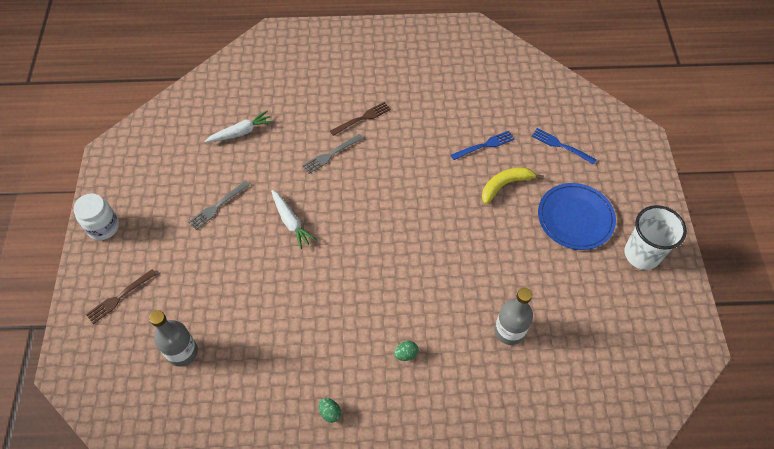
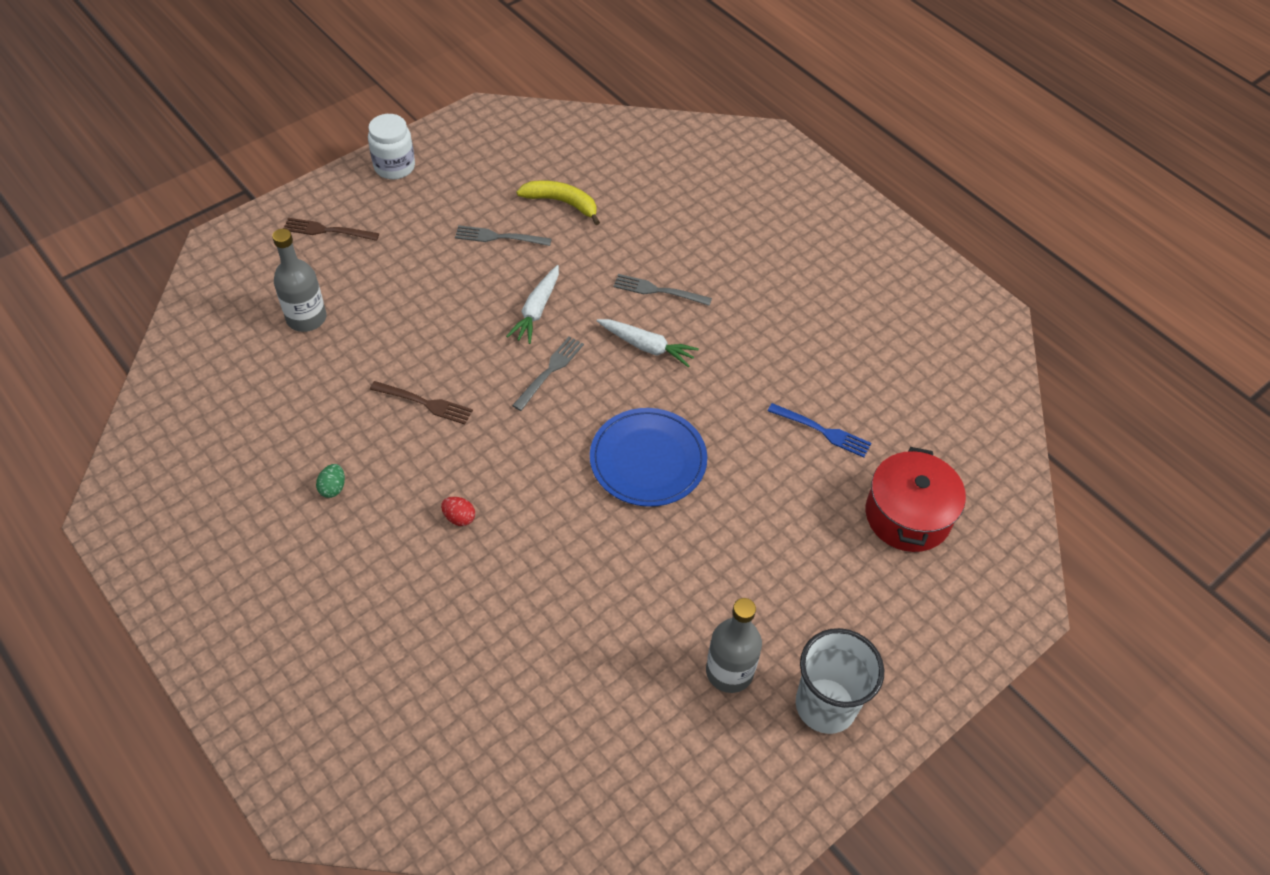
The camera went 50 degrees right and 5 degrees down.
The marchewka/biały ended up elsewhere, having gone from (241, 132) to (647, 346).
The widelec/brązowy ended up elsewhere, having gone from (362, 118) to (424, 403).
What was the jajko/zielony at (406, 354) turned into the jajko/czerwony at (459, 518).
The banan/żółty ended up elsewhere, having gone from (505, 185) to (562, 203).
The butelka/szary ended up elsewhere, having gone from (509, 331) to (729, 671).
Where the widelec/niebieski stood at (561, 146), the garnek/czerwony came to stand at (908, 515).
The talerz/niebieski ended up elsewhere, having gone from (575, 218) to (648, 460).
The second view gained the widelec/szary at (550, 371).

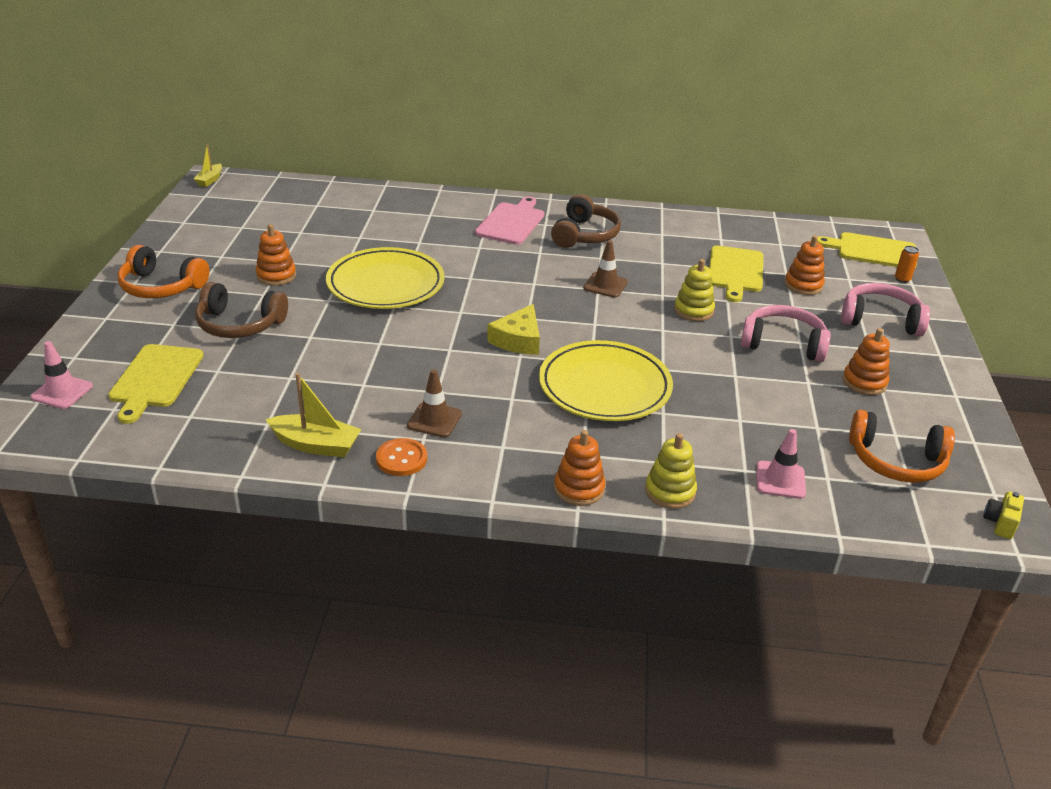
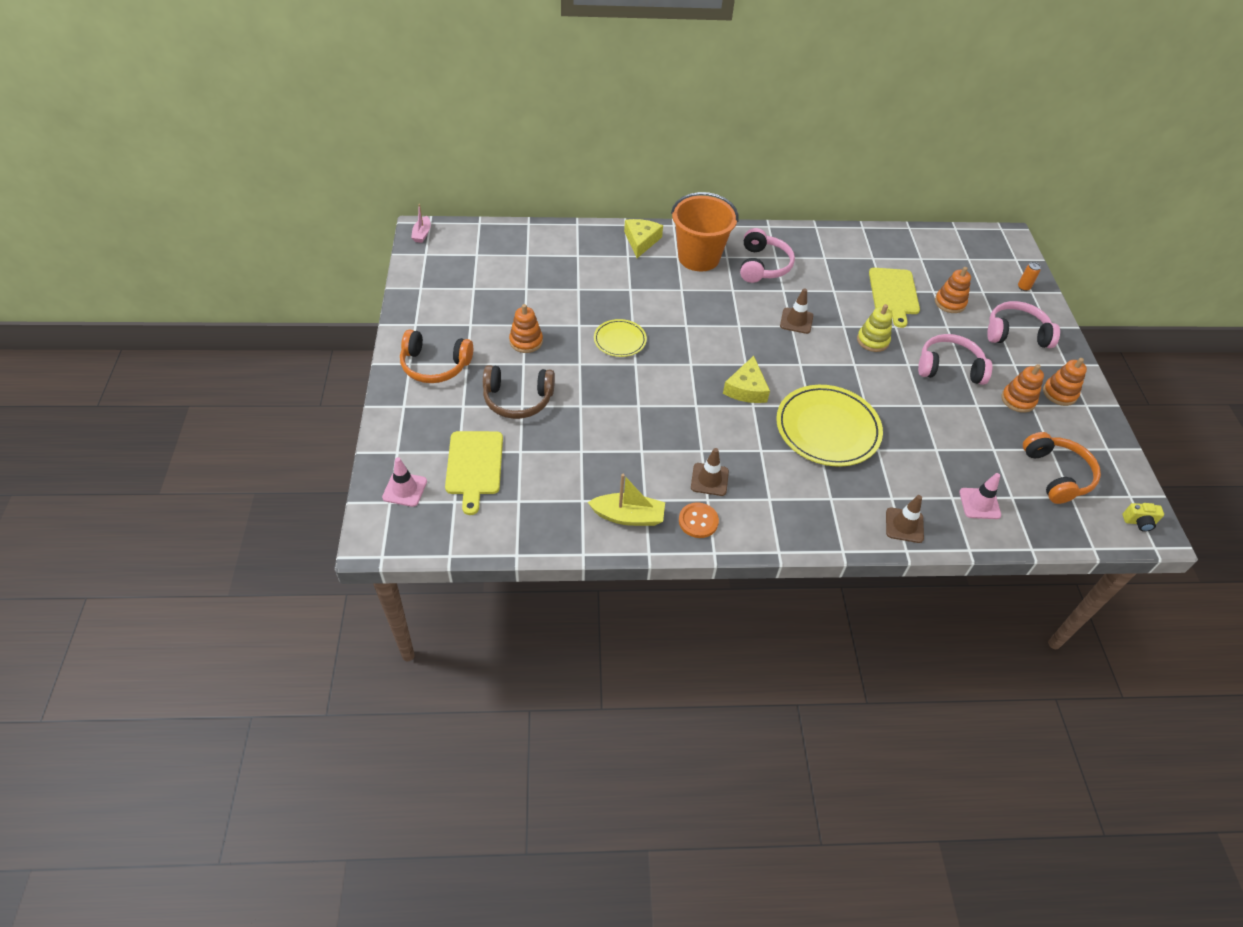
The camera went 10 degrees left and 15 degrees up.
What was the łódka/żółty at (210, 180) turned into the łódka/różowy at (422, 234).
The size of the talerz/żółty at (385, 284) changed by a factor of 0.54.
Where the deska do krojenia/różowy stood at (511, 222), the wiadro/pomarańczowy came to stand at (698, 257).
What was the słuchawki/brązowy at (585, 235) turned into the słuchawki/różowy at (763, 265).
The zabawka nakładanka/pomarańczowy ended up elsewhere, having gone from (579, 488) to (1059, 393).
Where the zabawka nakładanka/żółty stood at (670, 491), the pachołek/brązowy came to stand at (904, 525).
The second view lost the deska do krojenia/żółty at (872, 251).
The słuchawki/pomarańczowy at (896, 461) ended up facing another way, 105 degrees counterclockwise from before.
The aparat fotograficzny/żółty at (1000, 523) ended up facing another way, 105 degrees counterclockwise from before.
The second view gained the ser/żółty at (641, 241).

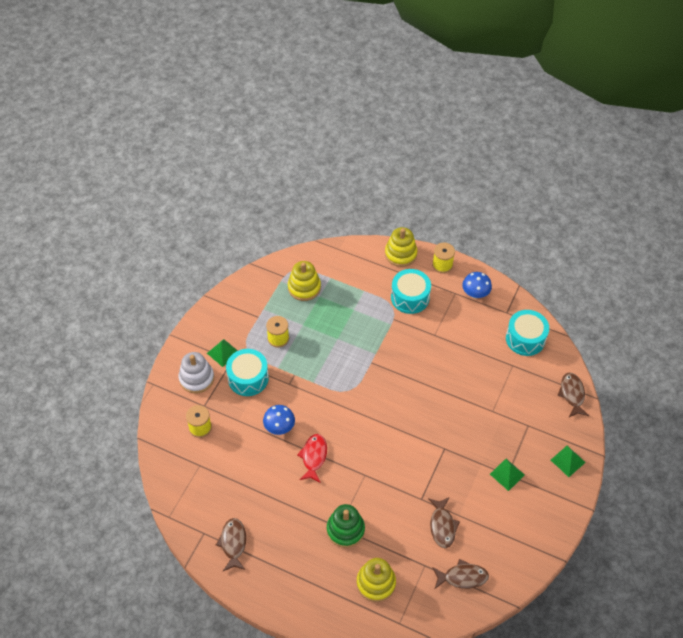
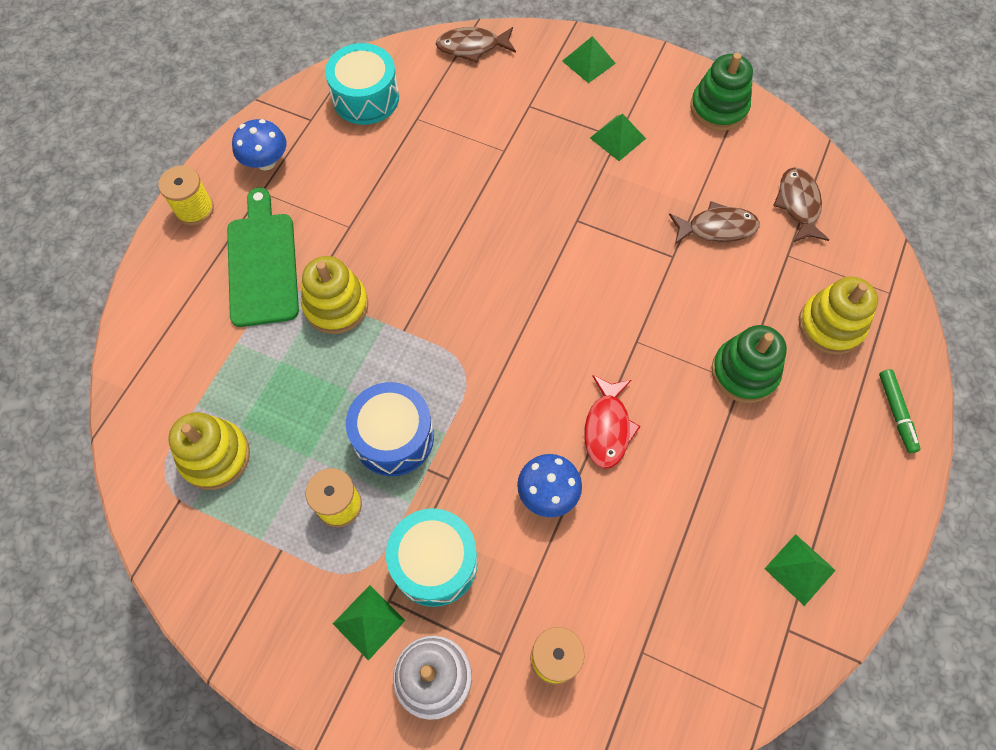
The camera went 90 degrees left and 10 degrees up.
Where the ryba/brązowy stood at (233, 543), the piramida/zielony came to stand at (800, 569).
The ryba/czerwony at (313, 457) ended up facing another way, 90 degrees counterclockwise from before.
The zabawka nakładanka/żółty ended up elsewhere, having gone from (400, 254) to (336, 305).
Where the bęben/turkusowy stood at (410, 297), the deska do krojenia/zielony came to stand at (262, 263).
The second view gained the bęben/niebieski at (393, 437).
The second view gained the zabawka nakładanka/zielony at (718, 108).
The second view gained the flamaster/zielony at (896, 413).

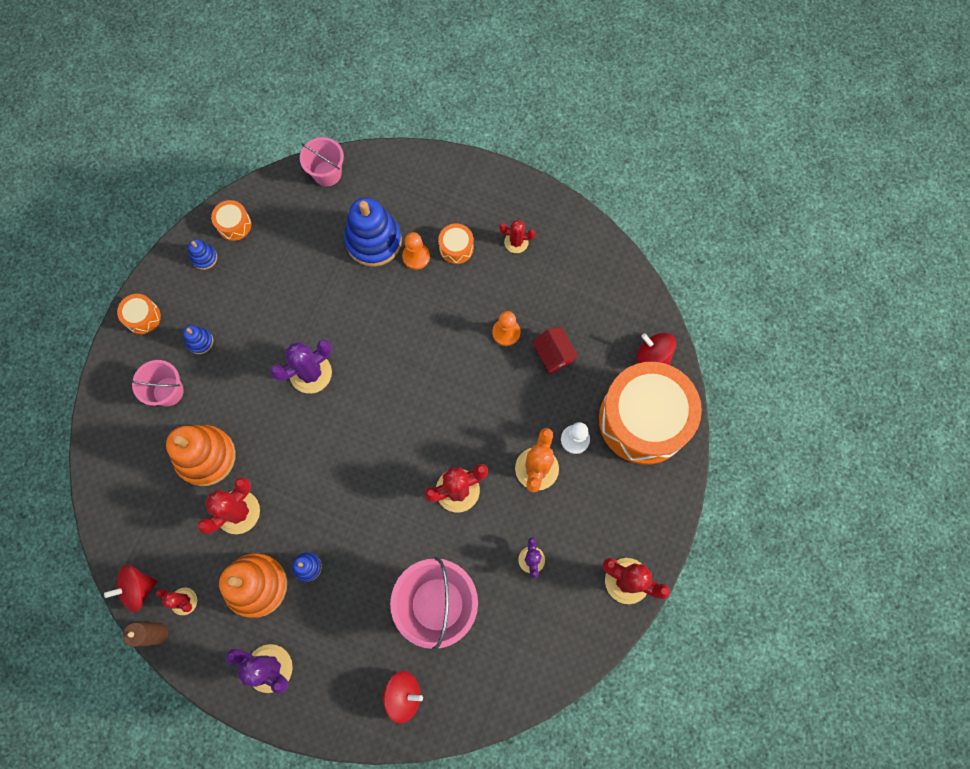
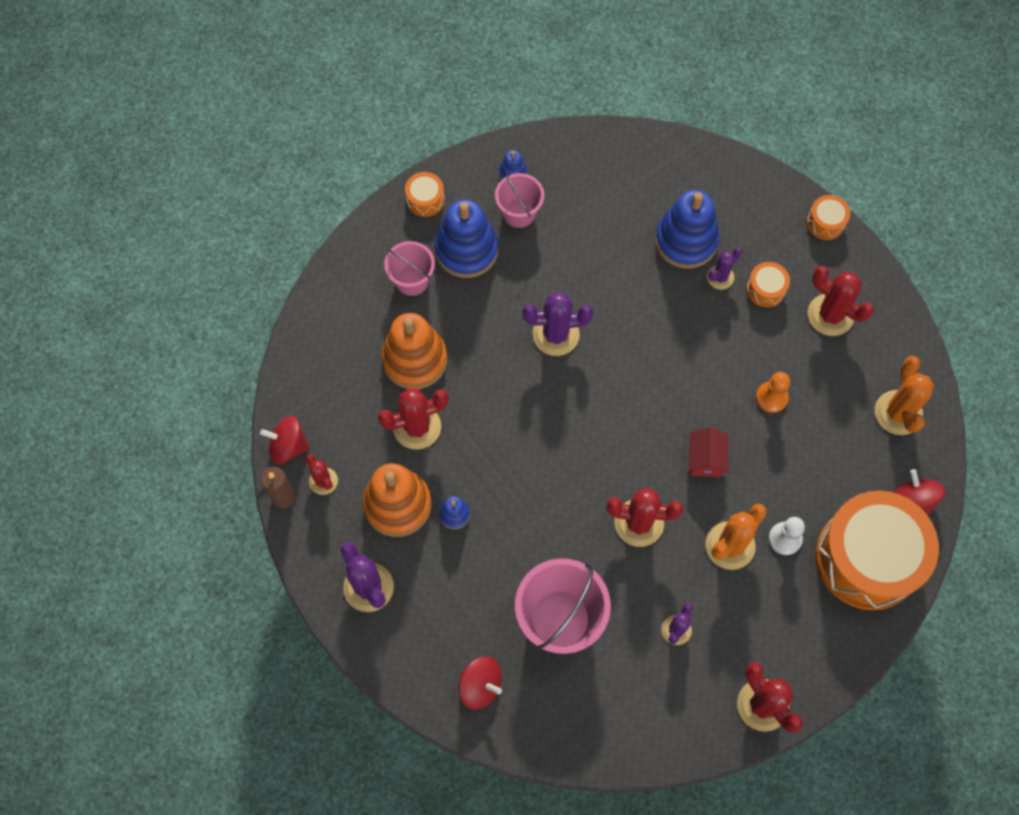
The camera went 30 degrees right and 5 degrees down.
The size of the zabawka nakładanka/niebieski at (200, 342) changed by a factor of 2.18.
The bęben/pomarańczowy ended up elsewhere, having gone from (234, 225) to (825, 222).
The wiadro/różowy ended up elsewhere, having gone from (327, 173) to (519, 213).
Where the pionek/pomarańczowy stood at (416, 257), the kaktus/fioletowy came to stand at (720, 277).
The size of the kaktus/czerwony at (516, 242) changed by a factor of 1.68.
The domek/czerwony ended up elsewhere, having gone from (553, 355) to (705, 459).
The second view gained the kaktus/pomarańczowy at (898, 413).

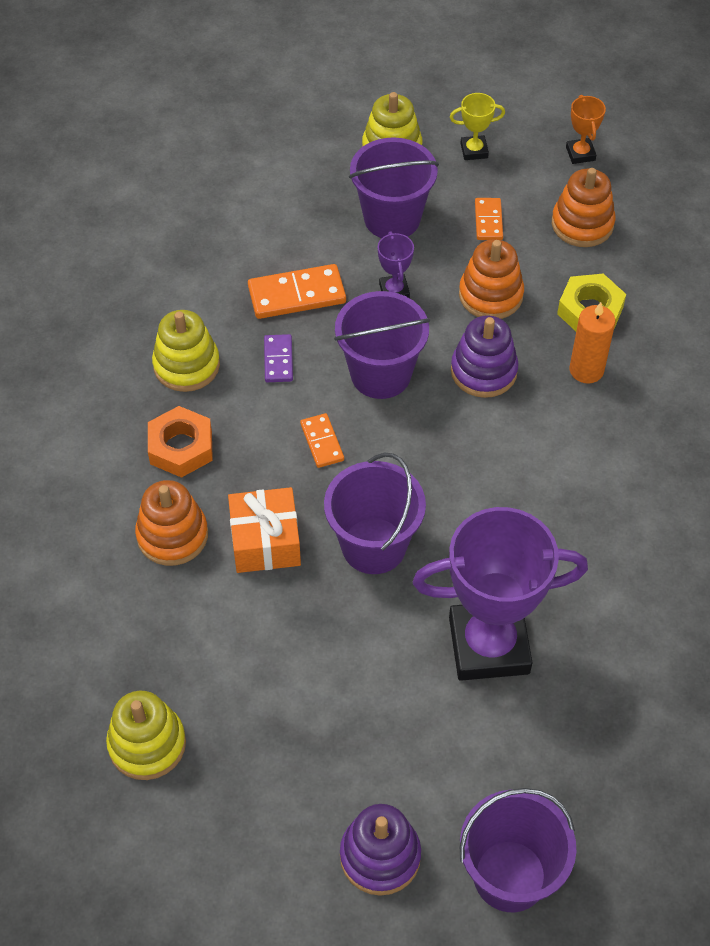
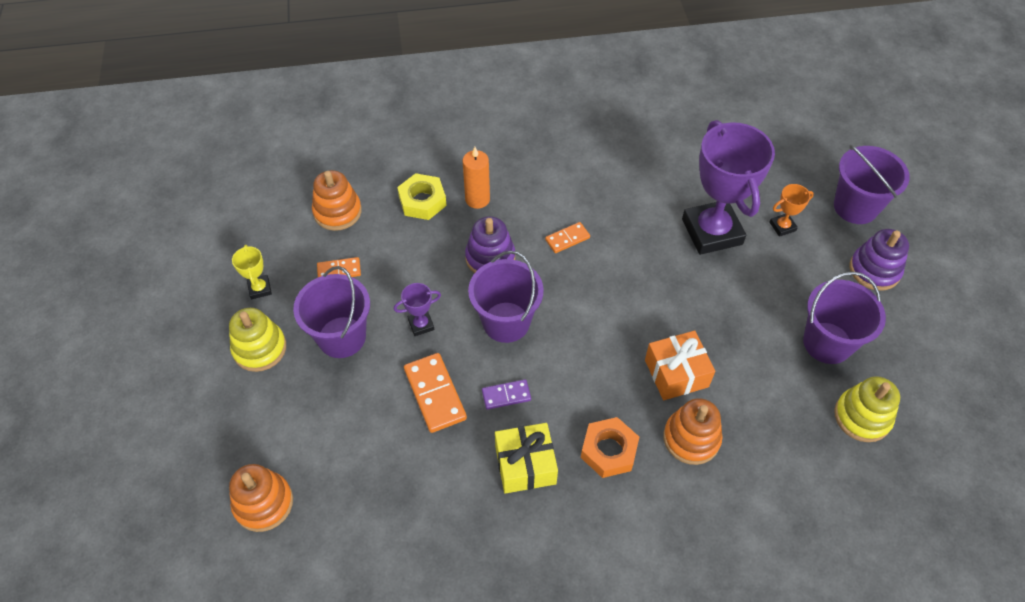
The camera went 100 degrees left and 0 degrees up.
Where the zabawka nakładanka/żółty stood at (186, 365), the prezent/żółty came to stand at (525, 465).
The kostka domina/pomarańczowy ended up elsewhere, having gone from (322, 442) to (567, 239).
The wiadro/fioletowy ended up elsewhere, having gone from (374, 546) to (827, 343).
The zabawka nakładanka/pomarańczowy ended up elsewhere, having gone from (490, 295) to (263, 503).
The puchar/pomarańczowy ended up elsewhere, having gone from (580, 154) to (782, 226).

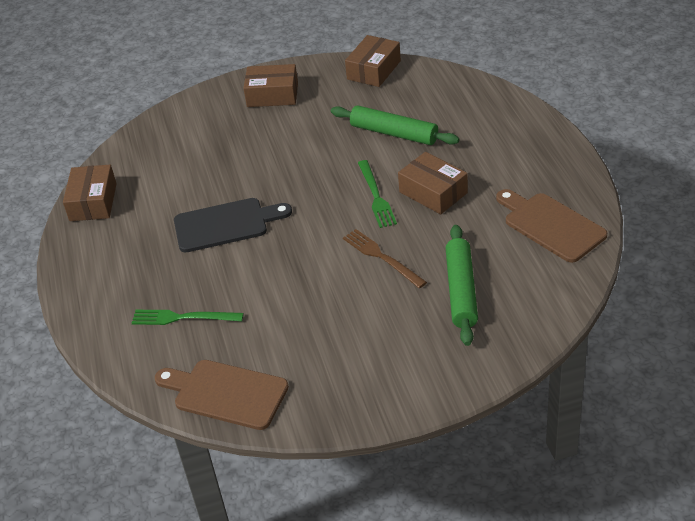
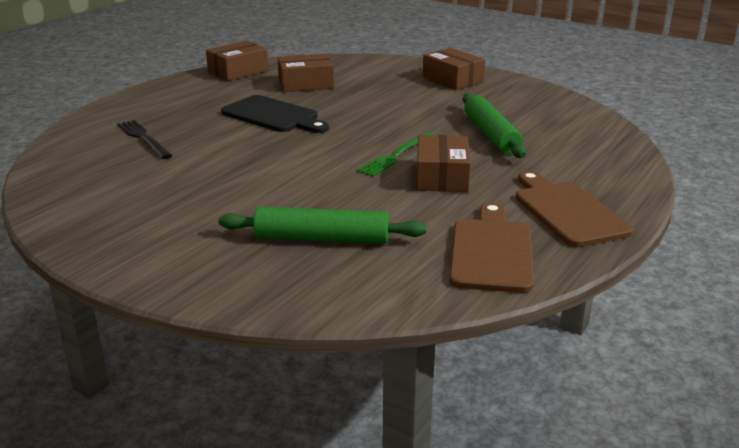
The camera went 45 degrees right and 15 degrees down.
What was the widelec/zielony at (183, 318) turned into the widelec/czarny at (143, 138).
The deska do krojenia/brązowy ended up elsewhere, having gone from (226, 393) to (567, 211).
The second view lost the widelec/brązowy at (382, 257).
The pudełko/brązowy ended up elsewhere, having gone from (374, 70) to (306, 84).
The wałek do ciasta/zielony at (461, 290) ended up facing another way, 45 degrees clockwise from before.

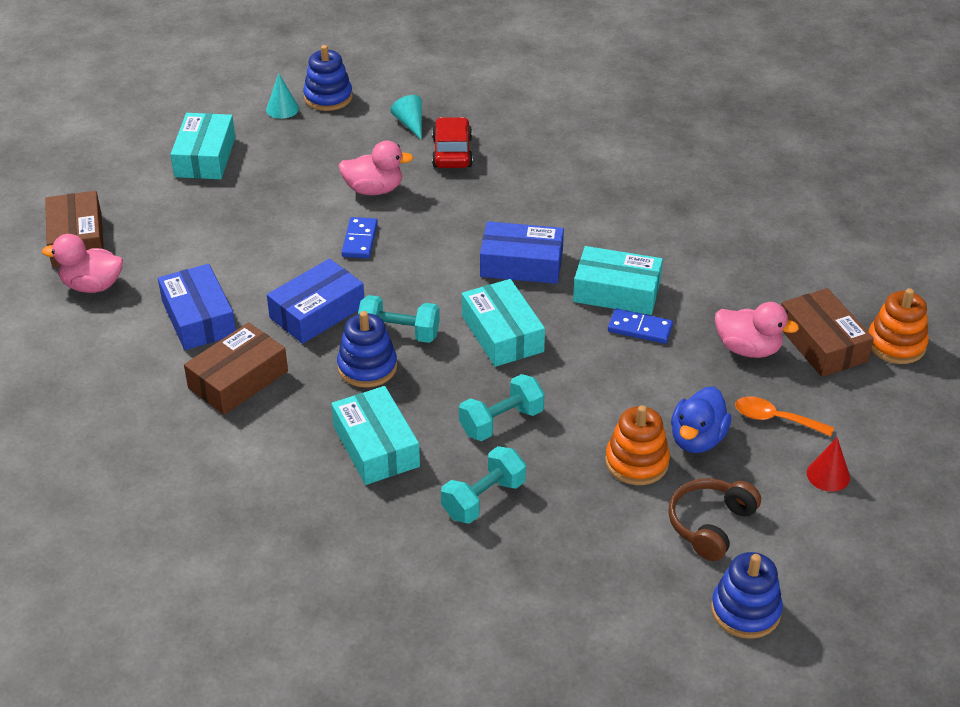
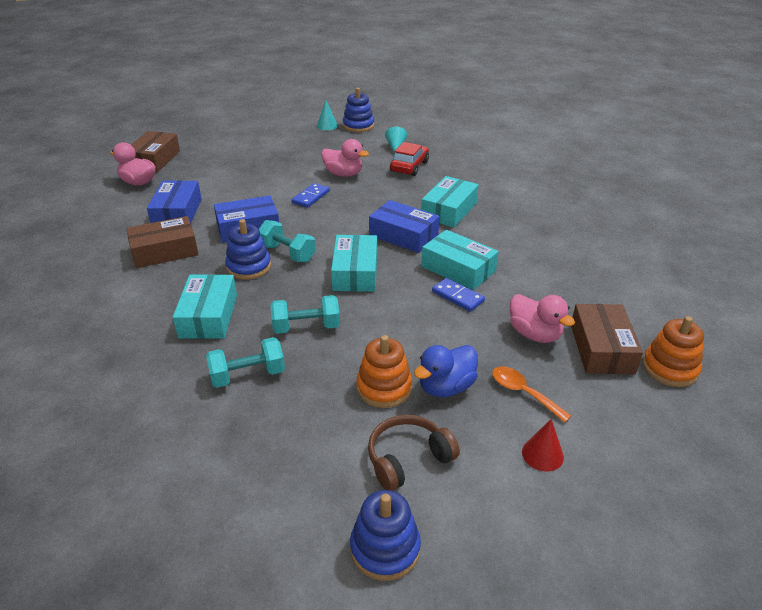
The camera went 25 degrees right and 5 degrees down.
The pudełko/turkusowy ended up elsewhere, having gone from (205, 157) to (449, 210).

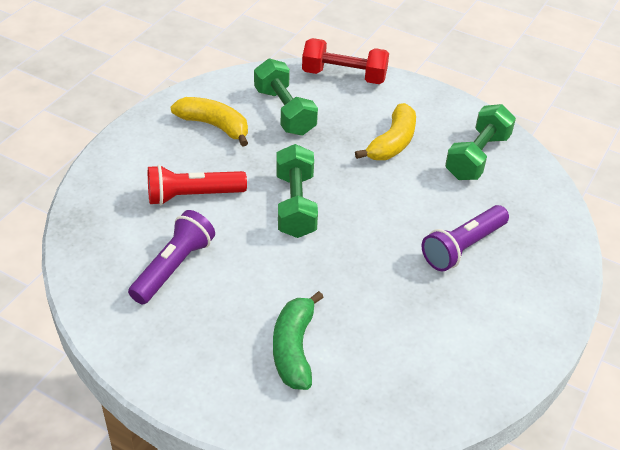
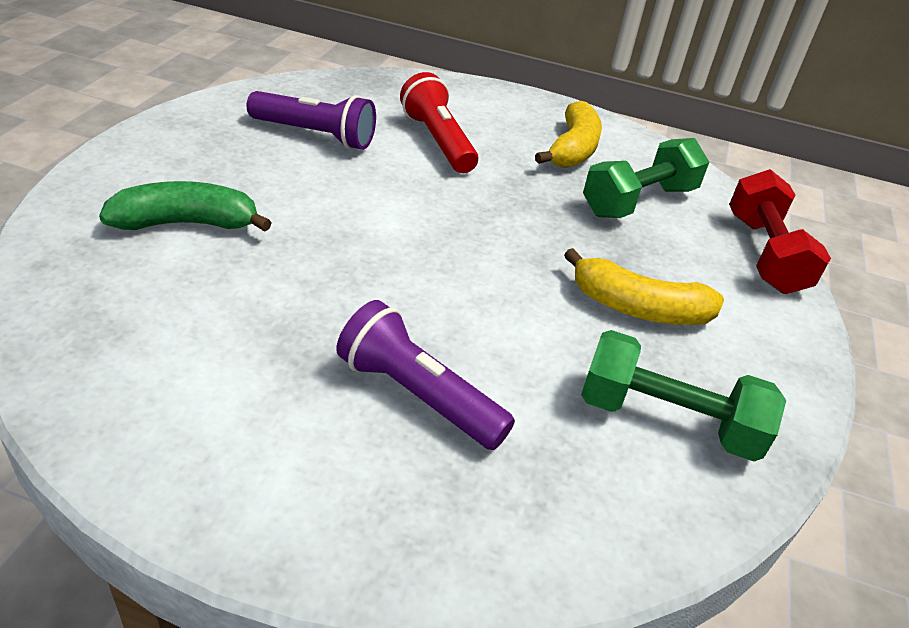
The camera went 75 degrees right and 5 degrees down.
The second view lost the hantel/zielony at (295, 205).

